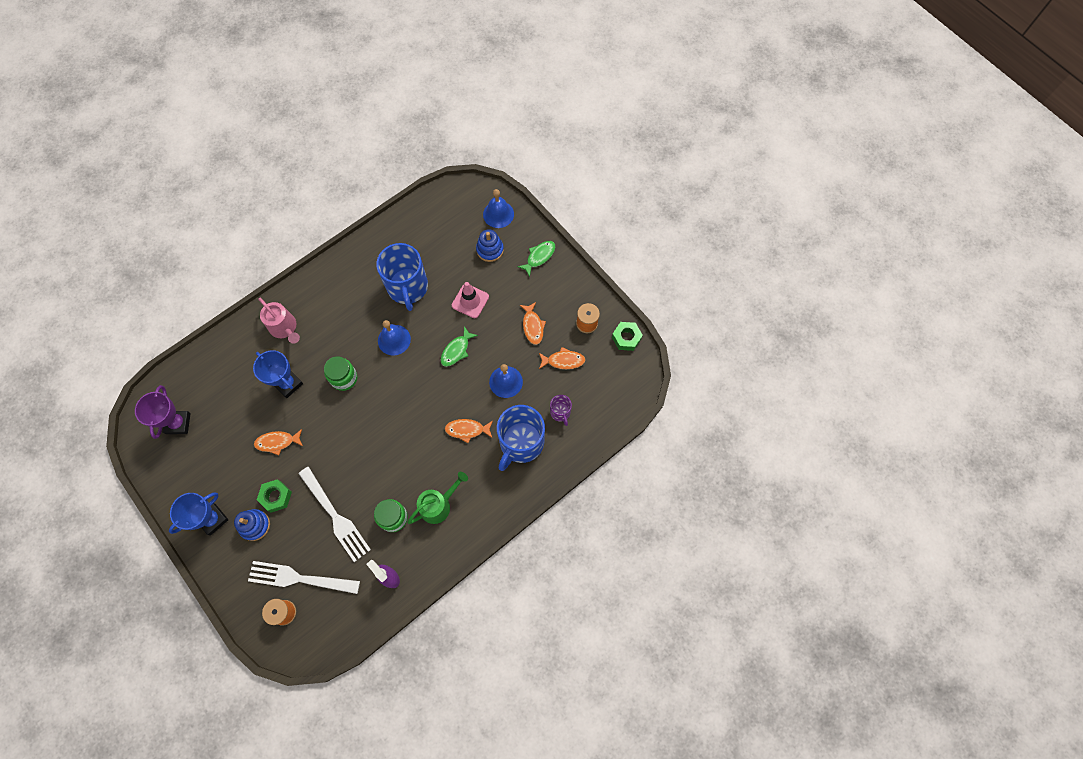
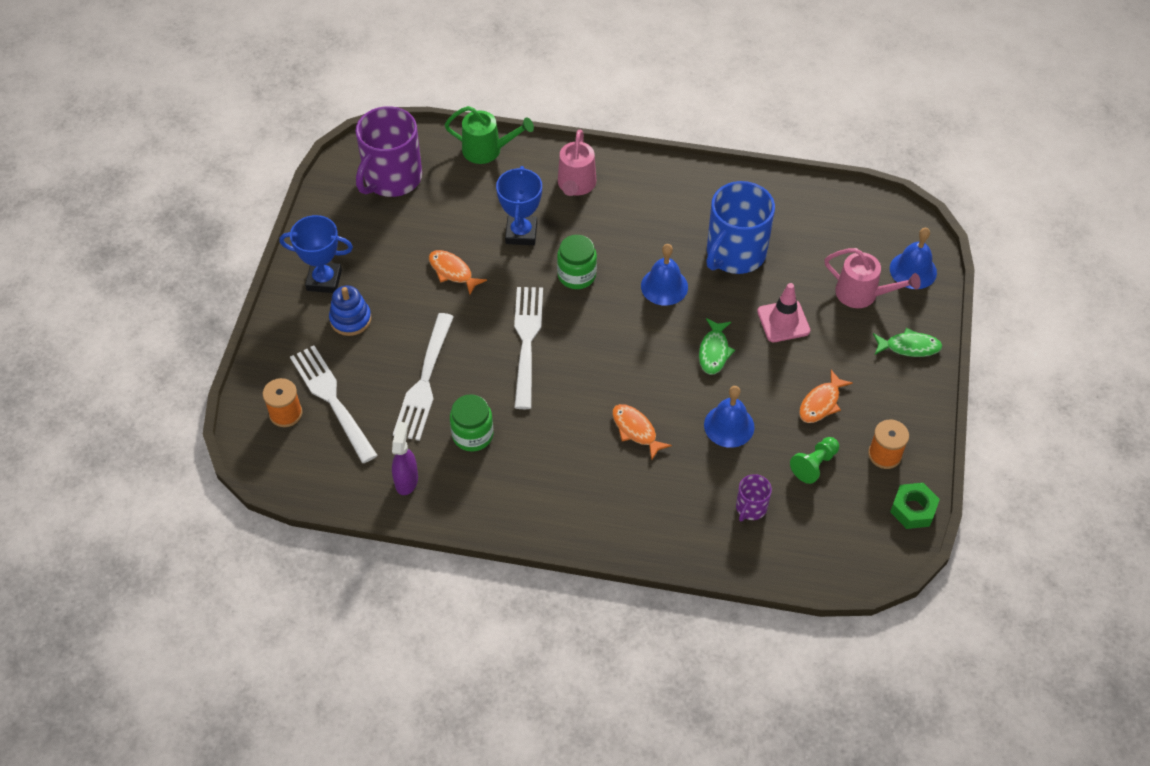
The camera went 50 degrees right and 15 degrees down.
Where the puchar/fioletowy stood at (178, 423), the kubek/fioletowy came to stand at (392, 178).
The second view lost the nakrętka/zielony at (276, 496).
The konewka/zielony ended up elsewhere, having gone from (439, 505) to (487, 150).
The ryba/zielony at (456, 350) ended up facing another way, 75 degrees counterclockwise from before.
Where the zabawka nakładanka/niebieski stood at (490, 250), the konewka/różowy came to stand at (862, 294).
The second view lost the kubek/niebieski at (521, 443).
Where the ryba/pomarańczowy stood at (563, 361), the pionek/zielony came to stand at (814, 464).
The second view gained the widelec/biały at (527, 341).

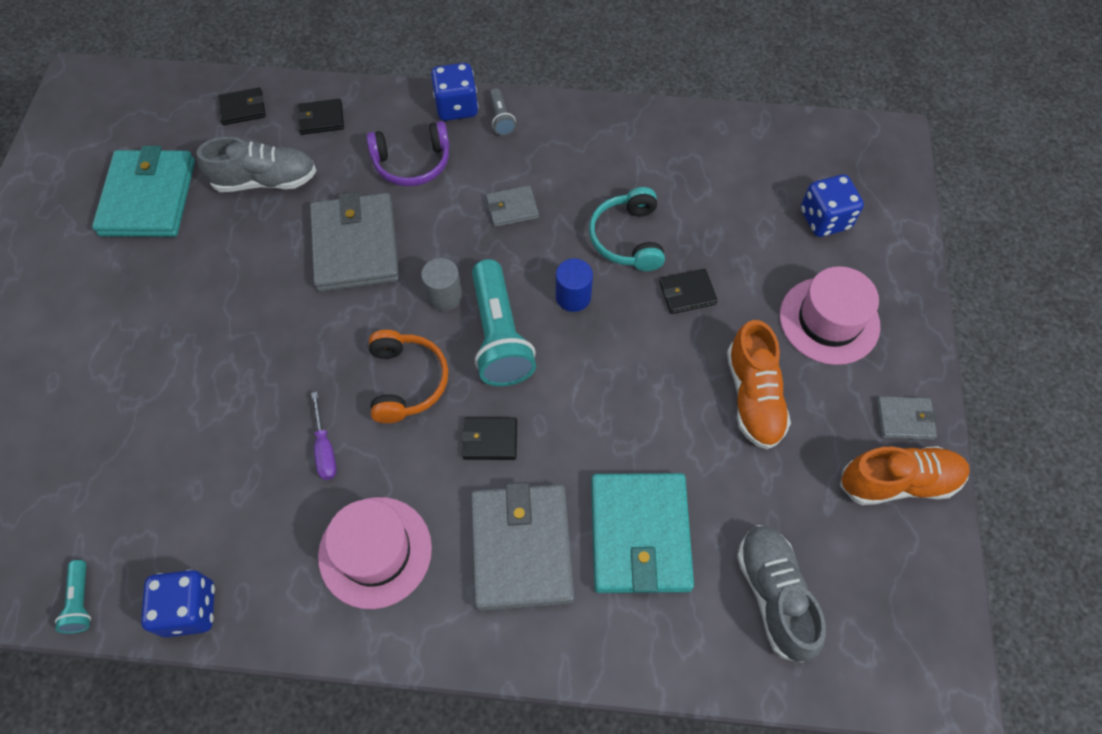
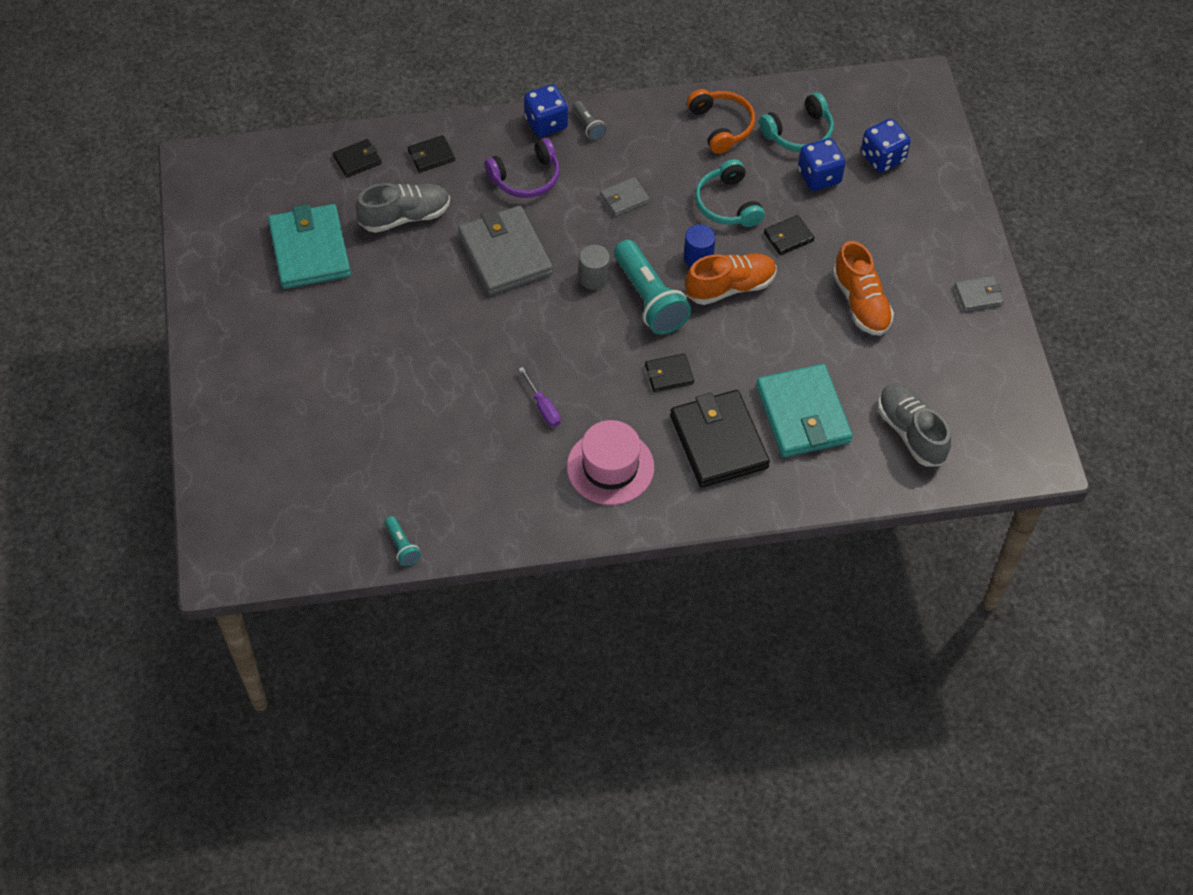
The camera went 15 degrees left and 5 degrees down.
The kostka do gry/niebieski ended up elsewhere, having gone from (189, 609) to (819, 176).
The słuchawki/pomarańczowy ended up elsewhere, having gone from (407, 381) to (721, 126).
What was the portfel/szary at (521, 548) turned into the portfel/czarny at (718, 441).
The second view lost the kapelusz/różowy at (829, 320).
The but/pomarańczowy ended up elsewhere, having gone from (898, 482) to (730, 287).
The second view gained the słuchawki/turkusowy at (799, 133).

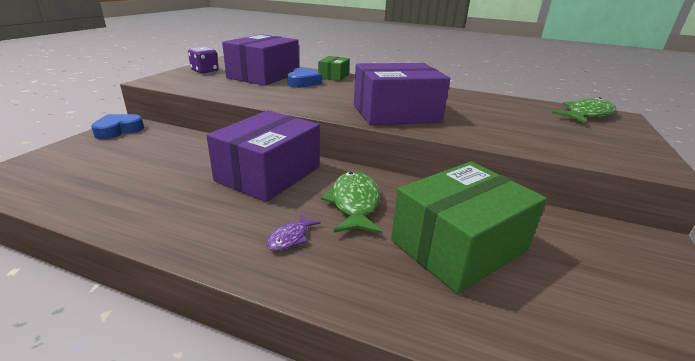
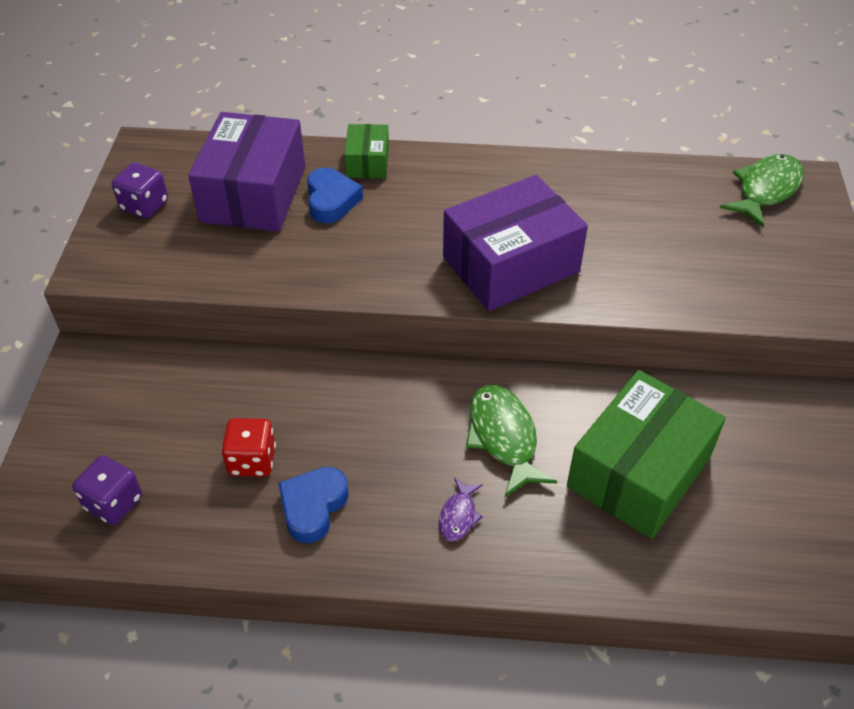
The camera went 15 degrees left and 20 degrees up.
The serce/niebieski ended up elsewhere, having gone from (118, 130) to (313, 507).
The second view lost the pudełko/fioletowy at (268, 174).
The second view gained the kostka do gry/fioletowy at (113, 503).
The second view gained the kostka do gry/czerwony at (252, 460).

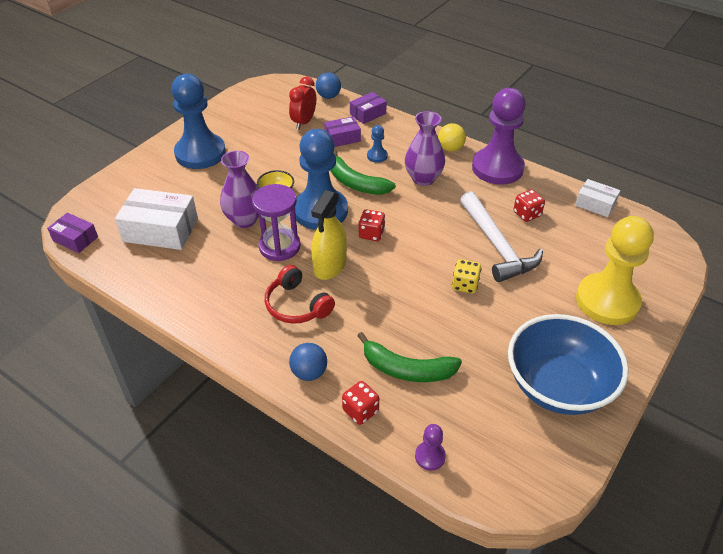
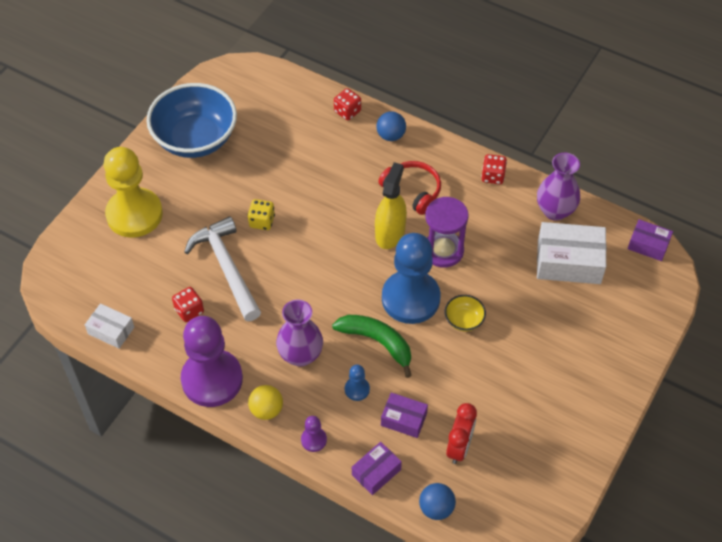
The camera went 175 degrees right and 10 degrees up.
The second view lost the pionek/niebieski at (200, 153).
The wazon/fioletowy ended up elsewhere, having gone from (244, 220) to (555, 211).
The pudełko/fioletowy at (342, 138) ended up facing another way, 45 degrees clockwise from before.
The second view lost the banan/zielony at (407, 369).
The kostka do gry/czerwony ended up elsewhere, having gone from (371, 234) to (493, 176).
The pionek/fioletowy ended up elsewhere, having gone from (430, 456) to (313, 440).

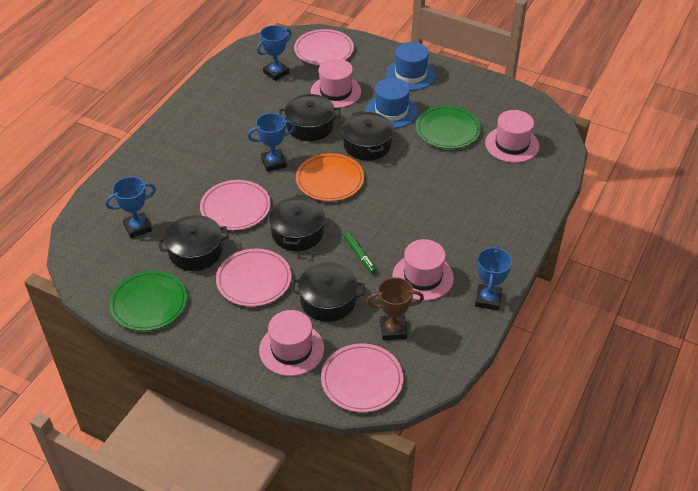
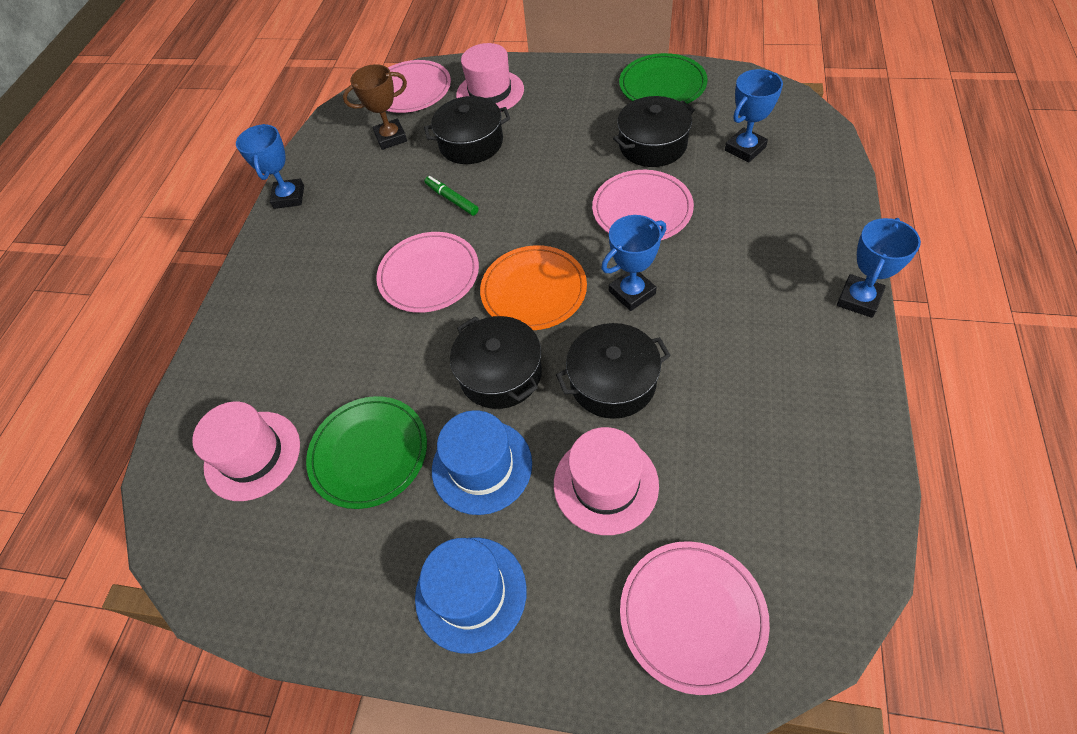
The camera went 170 degrees right and 10 degrees up.
The talerz/różowy ended up elsewhere, having gone from (254, 280) to (429, 275).
The puchar/niebieski ended up elsewhere, having gone from (276, 73) to (858, 299).
The second view lost the garnek/czarny at (297, 232).
The second view lost the kapelusz/różowy at (423, 277).

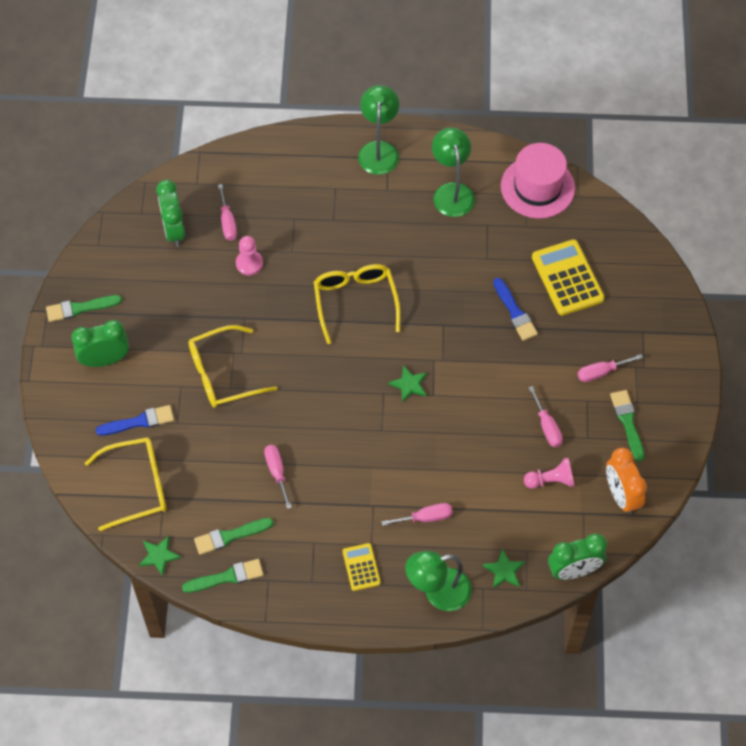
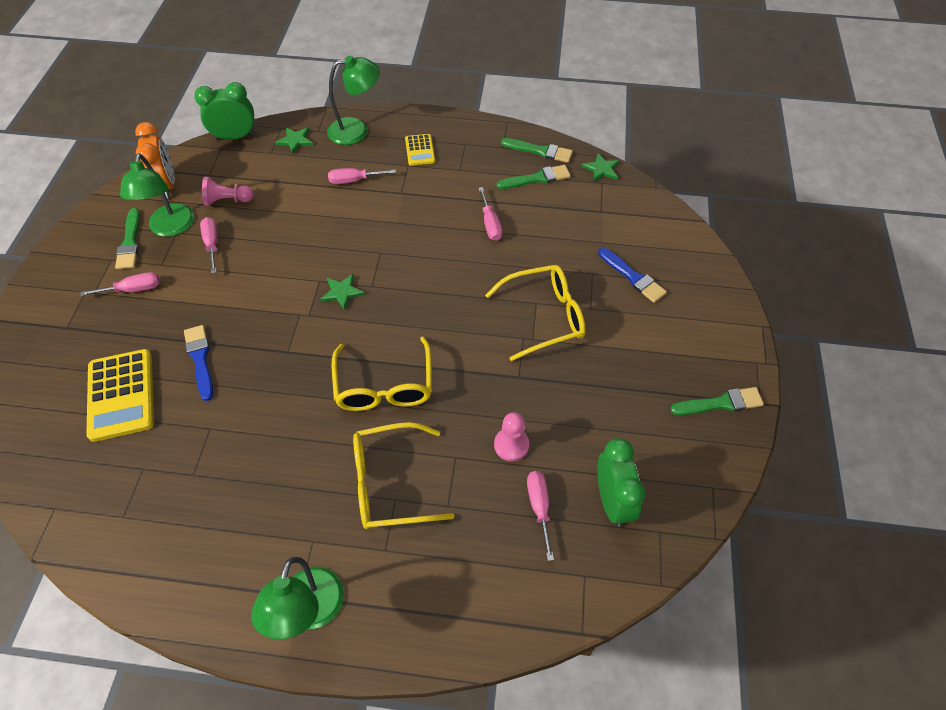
The camera went 175 degrees left and 5 degrees down.
The second view lost the budzik/zielony at (105, 360).
The okulary/żółty ended up elsewhere, having gone from (137, 486) to (390, 483).
The pędzel/niebieski at (139, 421) ended up facing another way, 120 degrees counterclockwise from before.
The pędzel/zielony at (227, 577) ended up facing another way, 150 degrees counterclockwise from before.
The lampka/zielony ended up elsewhere, having gone from (452, 192) to (170, 228).
The second view lost the kapelusz/różowy at (537, 187).

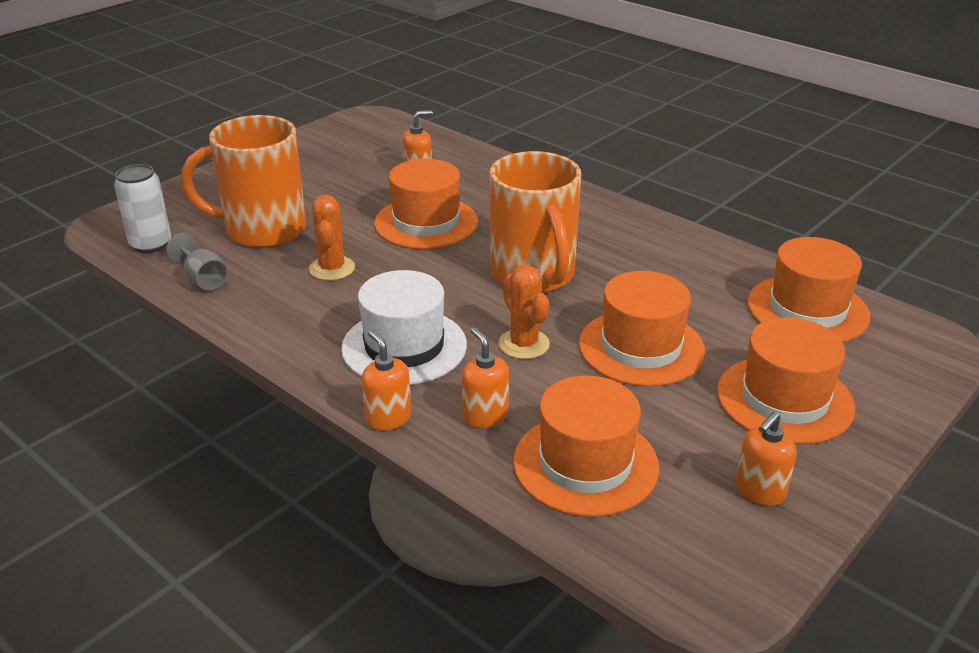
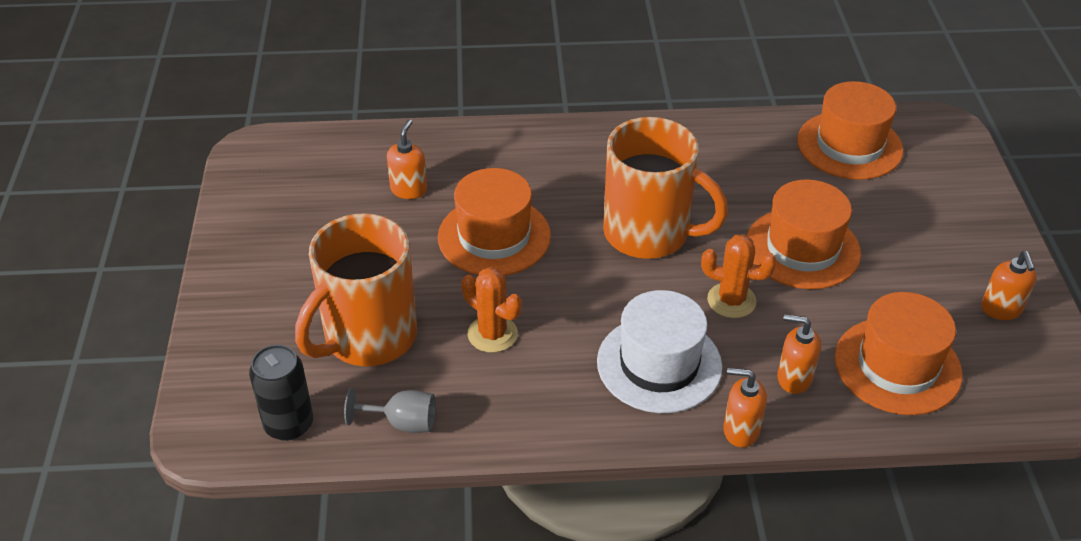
The camera went 45 degrees left and 10 degrees up.
What was the puszka/biały at (151, 244) turned into the puszka/czarny at (289, 424).
The second view lost the kapelusz/pomarańczowy at (784, 399).

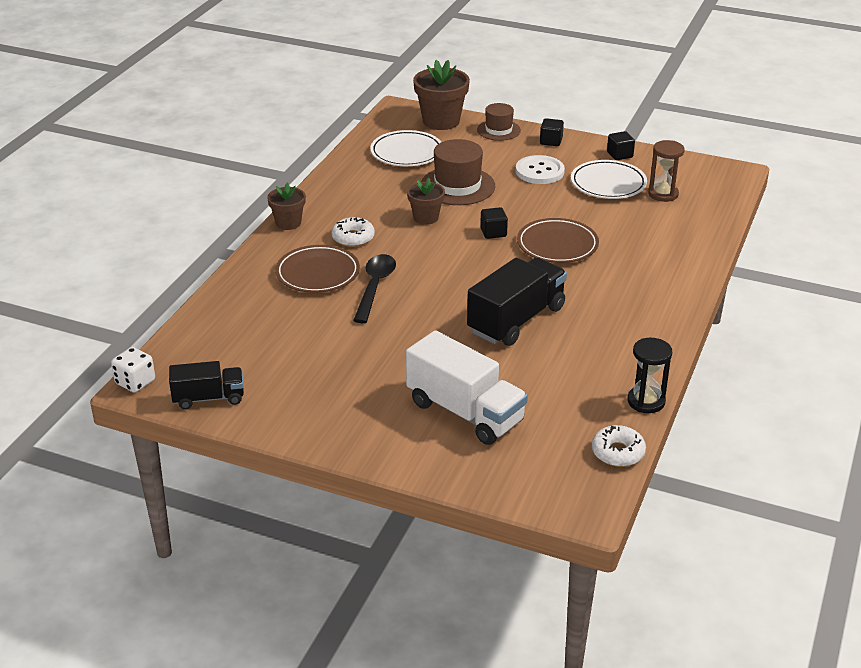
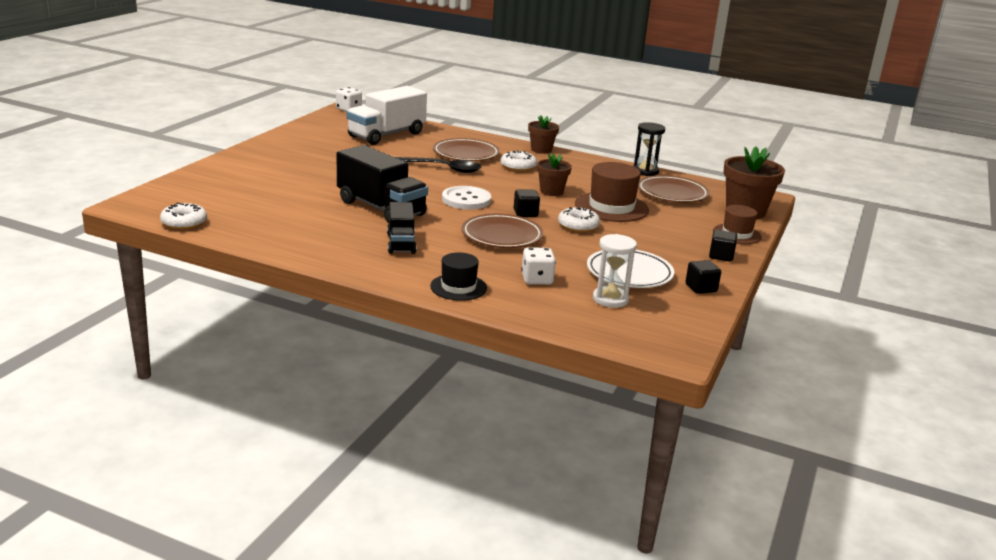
The camera went 90 degrees right and 10 degrees down.
The ciężarówka/czarny ended up elsewhere, having gone from (209, 398) to (401, 243).
What was the talerz/biały at (406, 153) turned into the talerz/brązowy at (672, 193).
The ciężarówka/biały ended up elsewhere, having gone from (465, 412) to (386, 135).
The guzik/biały ended up elsewhere, having gone from (539, 171) to (466, 200).
The klepsydra/czarny ended up elsewhere, having gone from (646, 401) to (645, 171).
What was the klepsydra/brązowy at (663, 194) turned into the klepsydra/biały at (610, 299).
The second view gained the kapelusz/czarny at (458, 287).
The second view gained the kostka do gry/biały at (537, 279).
The second view gained the donut/biały at (578, 226).

